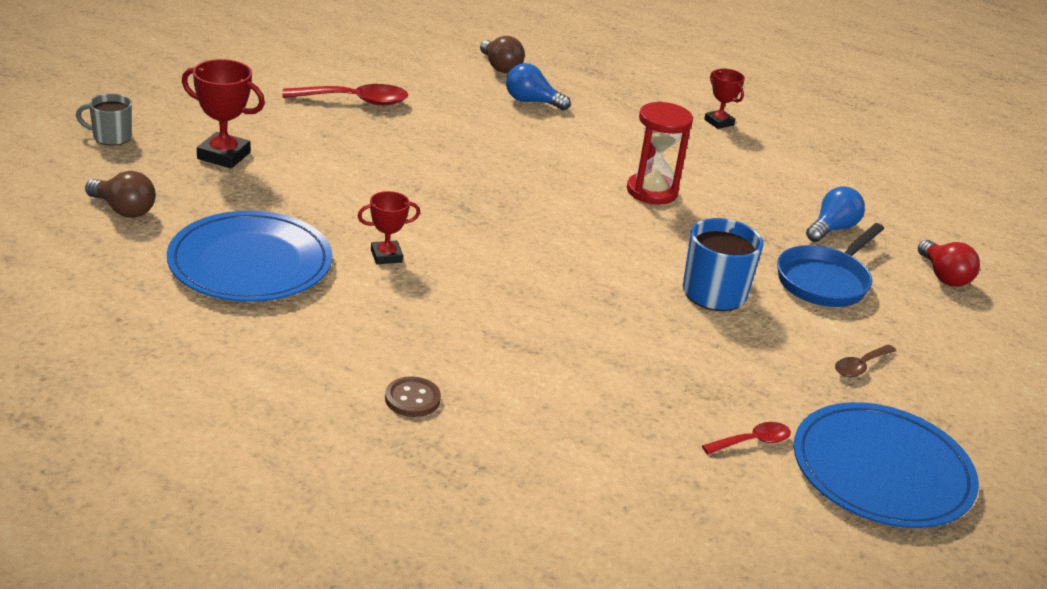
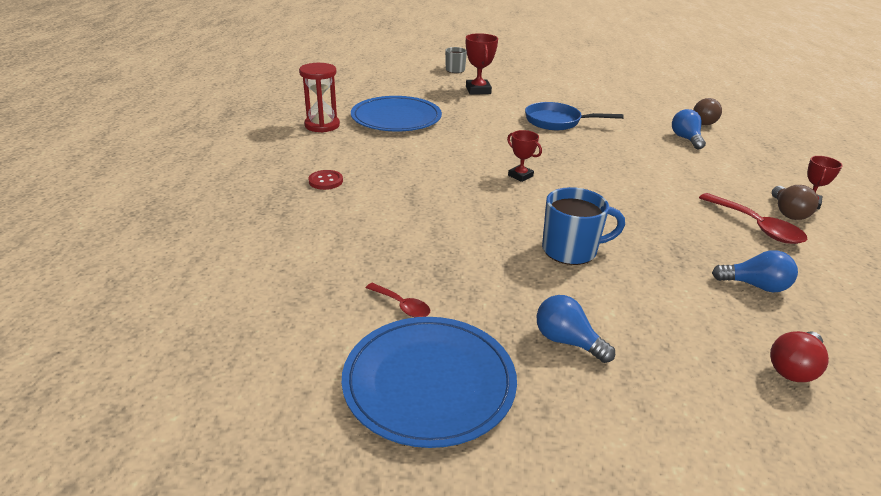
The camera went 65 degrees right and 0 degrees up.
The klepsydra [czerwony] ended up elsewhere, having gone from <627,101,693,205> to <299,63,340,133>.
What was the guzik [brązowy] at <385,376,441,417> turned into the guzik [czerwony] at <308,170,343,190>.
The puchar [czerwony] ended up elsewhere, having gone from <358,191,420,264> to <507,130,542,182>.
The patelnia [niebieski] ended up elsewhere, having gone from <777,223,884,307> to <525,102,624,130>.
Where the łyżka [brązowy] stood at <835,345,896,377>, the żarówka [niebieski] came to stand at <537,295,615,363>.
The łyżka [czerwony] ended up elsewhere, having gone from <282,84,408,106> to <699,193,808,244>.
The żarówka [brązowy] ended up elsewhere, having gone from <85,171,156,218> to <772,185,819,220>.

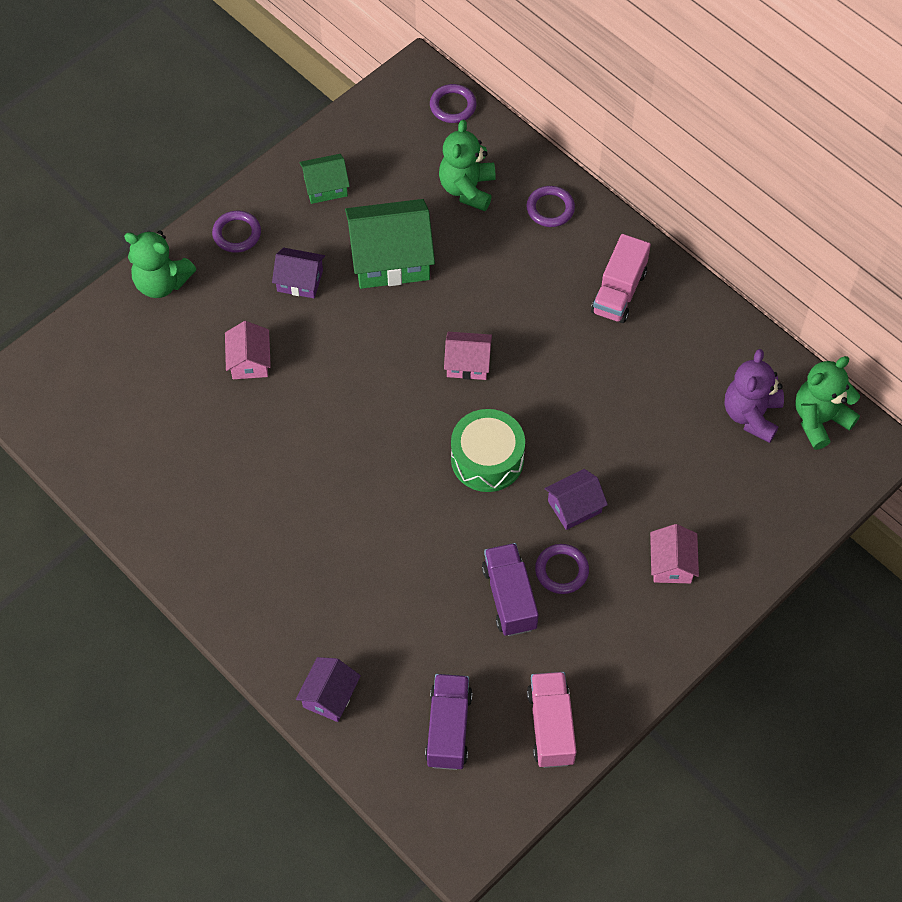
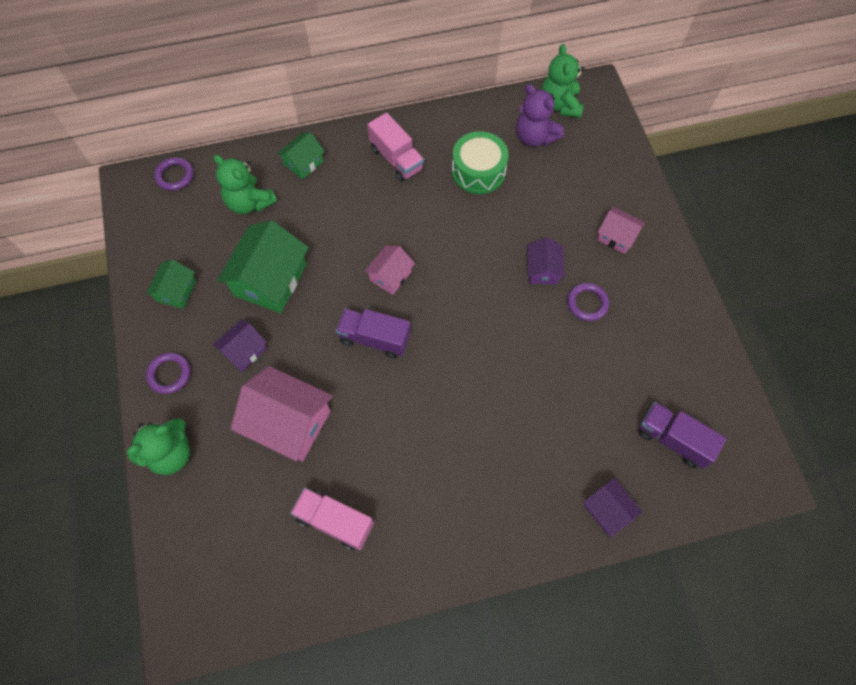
The camera went 60 degrees left and 5 degrees up.
The size of the domek [różowy] at <225,321,271,379> changed by a factor of 1.83.
Where the pierścień [fioletowy] stood at <527,186,575,227>, the domek [zielony] came to stand at <277,132,325,179>.
The ciężarówka [różowy] ended up elsewhere, having gone from <527,672,577,768> to <290,487,374,550>.
The ciężarówka [fioletowy] ended up elsewhere, having gone from <482,543,539,636> to <336,308,411,358>.
The bęben [zielony] ended up elsewhere, having gone from <451,409,525,492> to <452,131,508,194>.

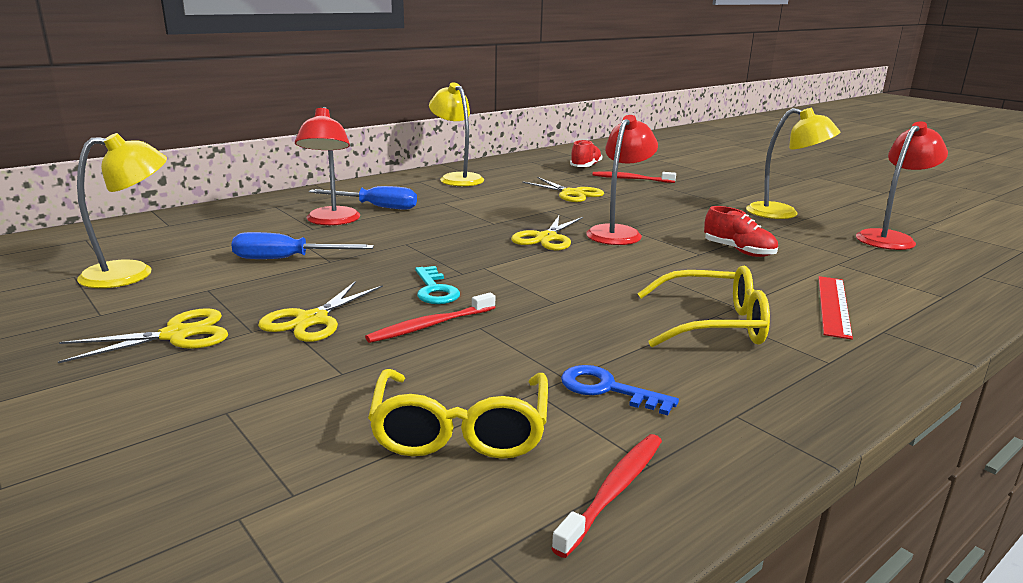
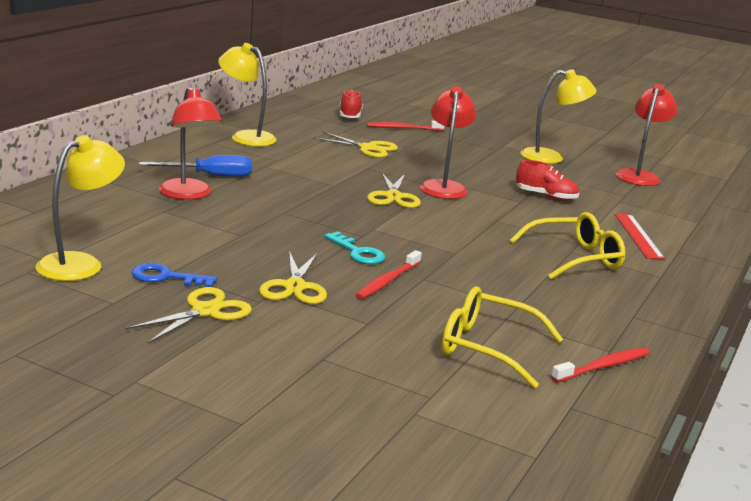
The camera went 25 degrees left and 0 degrees up.
The klucz [niebieski] ended up elsewhere, having gone from <561,365,679,415> to <132,263,217,287>.
The okulary [żółty] at <368,369,548,459> ended up facing another way, 135 degrees clockwise from before.
The szczoteczka do zębów [czerwony] at <551,434,662,558> ended up facing another way, 45 degrees clockwise from before.
The second view lost the śrubokręt [niebieski] at <231,232,374,259>.

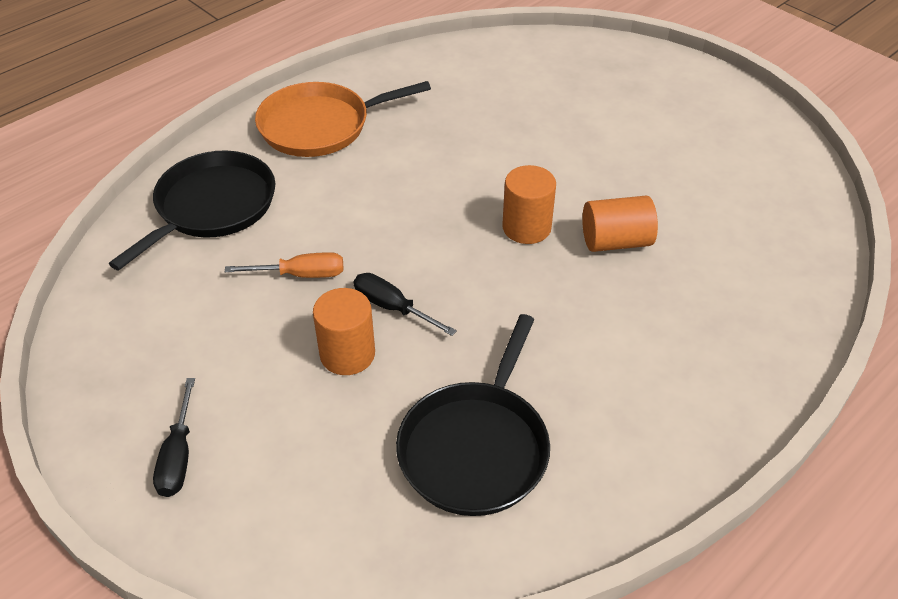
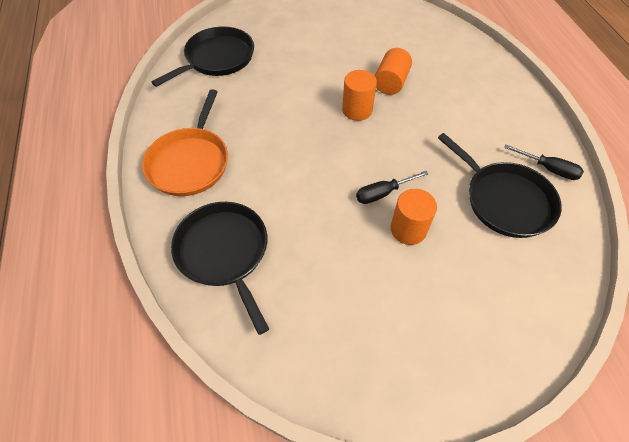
The camera went 60 degrees left and 10 degrees up.
The second view gained the patelnia [czarny] at <152,26,254,87>.
The śrubokręt [czarny] ended up elsewhere, having gone from <153,378,195,497> to <504,145,584,180>.
The second view lost the śrubokręt [pomarańczowy] at <225,252,343,278>.

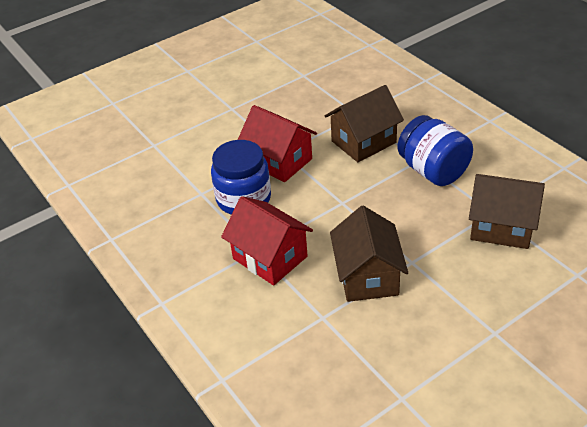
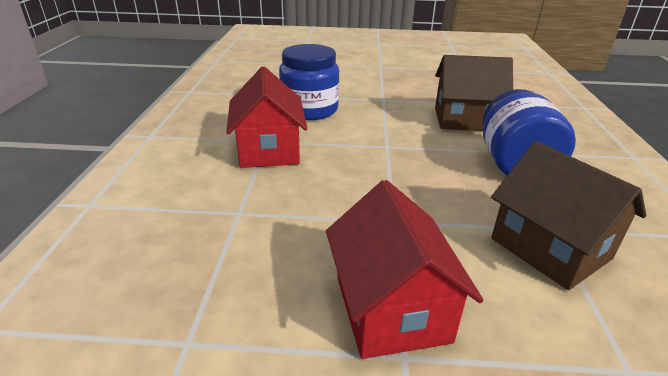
The camera went 35 degrees right and 10 degrees down.
The domek [czerwony] ended up elsewhere, having gone from <238,105,317,182> to <326,180,484,359>.
The second view lost the domek [brązowy] at <330,206,408,302>.

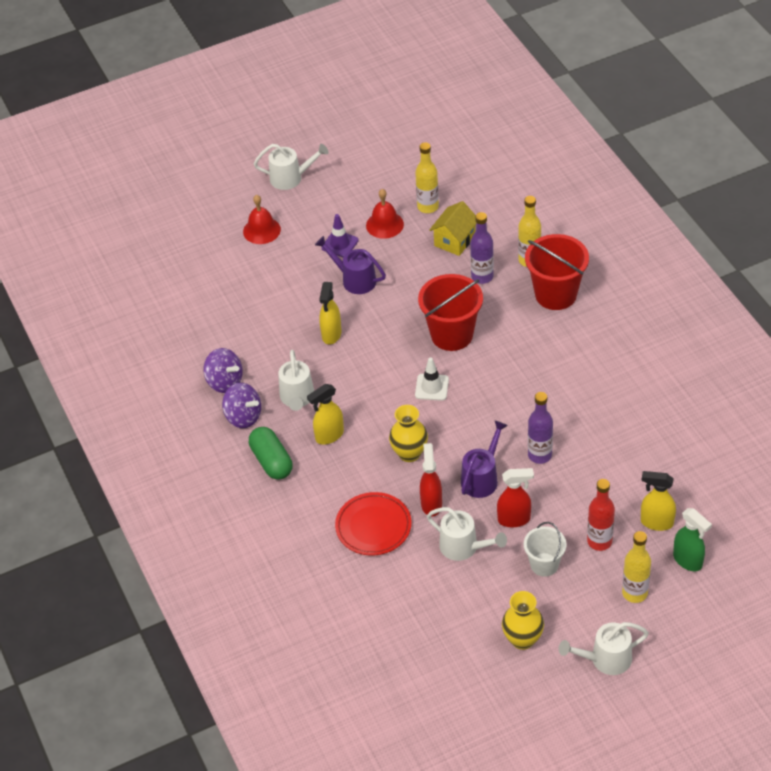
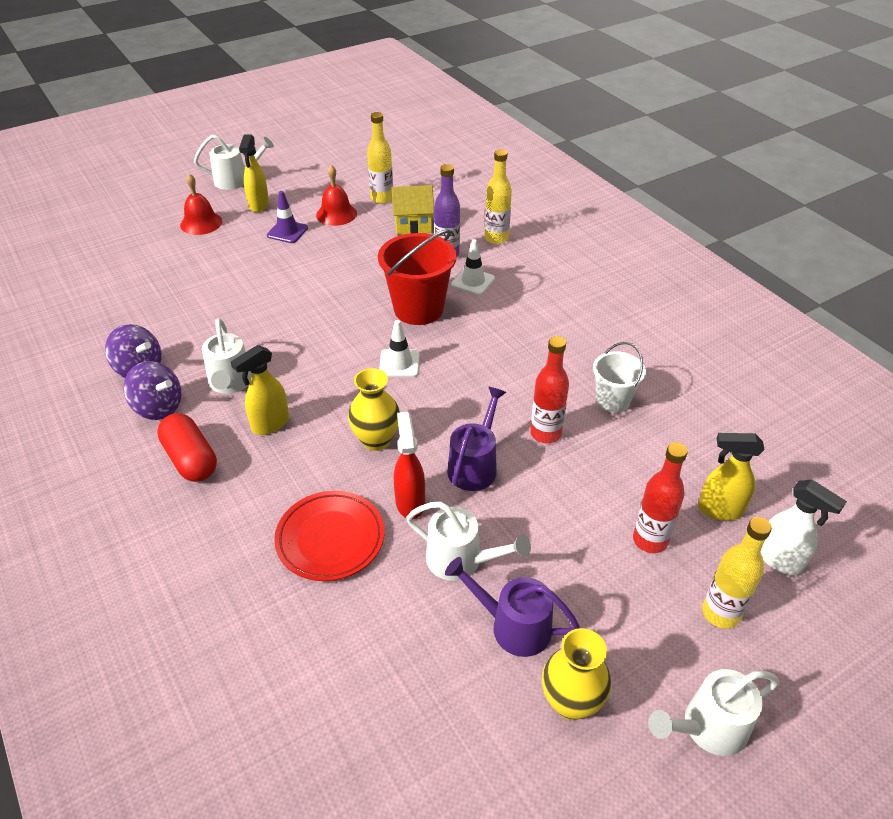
The camera went 10 degrees left and 5 degrees down.
What was the kapsułka [zielony] at <249,427,293,480> turned into the kapsułka [czerwony] at <157,413,217,482>.
The spryskiwacz [żółty] ended up elsewhere, having gone from <319,282,342,344> to <239,134,269,212>.
The domek [żółty] at <429,201,476,256> ended up facing another way, 60 degrees clockwise from before.
The konewka [fioletowy] ended up elsewhere, having gone from <315,236,386,294> to <445,557,580,657>.
The second view gained the pachołek [biały] at <451,239,495,295>.
What was the butelka [fioletowy] at <528,392,553,464> turned into the butelka [czerwony] at <530,336,569,443>.
The wiadro [biały] ended up elsewhere, having gone from <524,522,567,577> to <593,342,646,413>.
What was the spryskiwacz [zielony] at <673,508,712,571> turned into the spryskiwacz [biały] at <760,479,847,575>.
The second view lost the spryskiwacz [czerwony] at <497,468,534,527>.
The second view lost the wiadro [czerwony] at <525,234,589,310>.

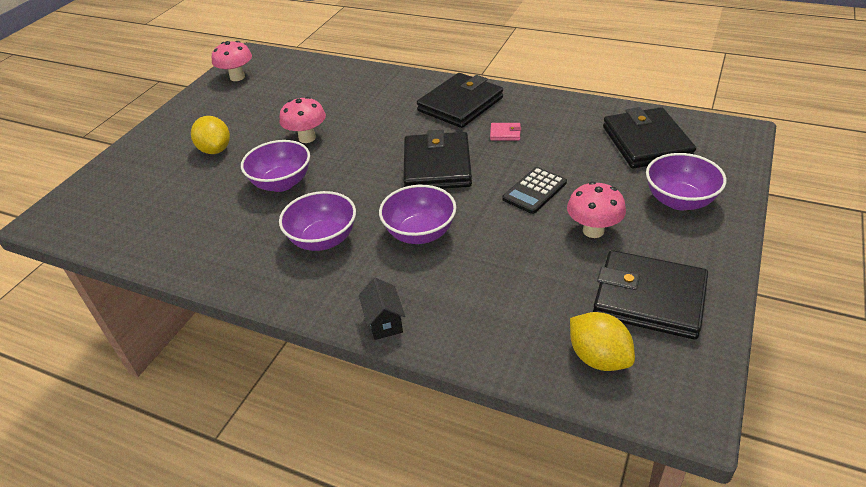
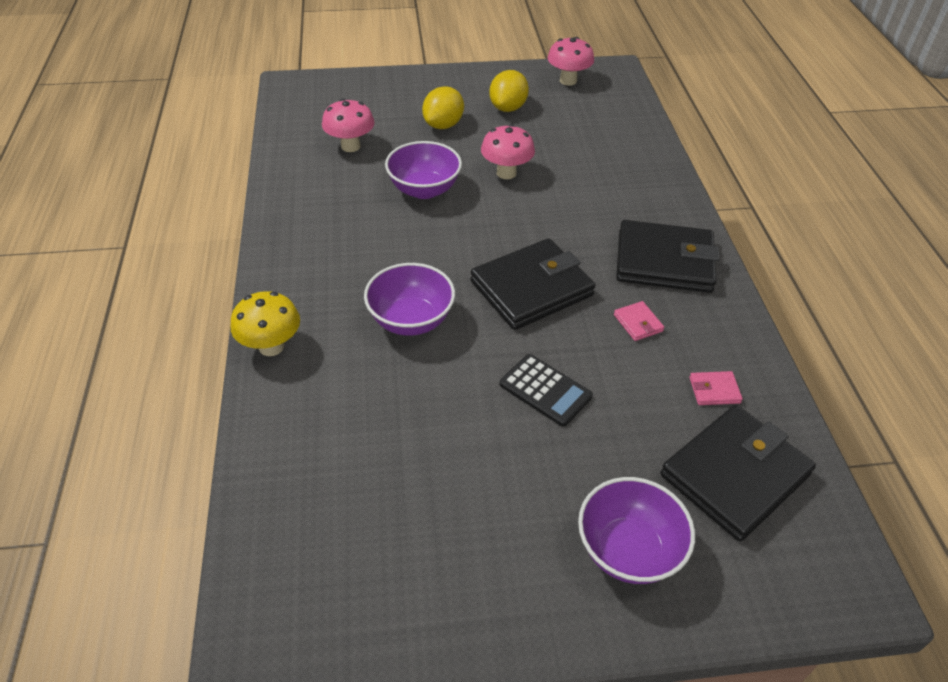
The camera went 55 degrees right and 5 degrees up.
Where the domek [czarny] stood at <359,278,405,340>, the grzyb [żółty] came to stand at <231,291,300,356>.
The grzyb [różowy] ended up elsewhere, having gone from <567,182,626,238> to <322,99,375,152>.
The cytryna [żółty] ended up elsewhere, having gone from <570,312,635,371> to <489,70,529,112>.
The kalkulator [czarny] at <502,167,567,214> ended up facing another way, 150 degrees counterclockwise from before.
The second view gained the portfel [różowy] at <689,371,743,405>.
The second view lost the miska [fioletowy] at <279,191,356,251>.
The second view lost the portfel [czarny] at <593,250,708,340>.

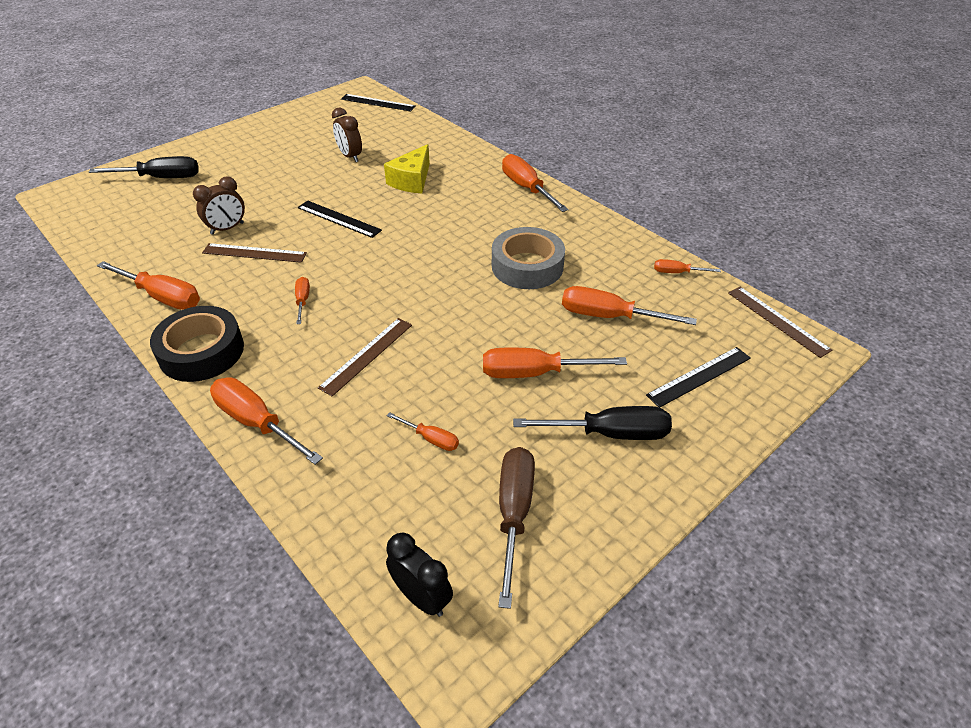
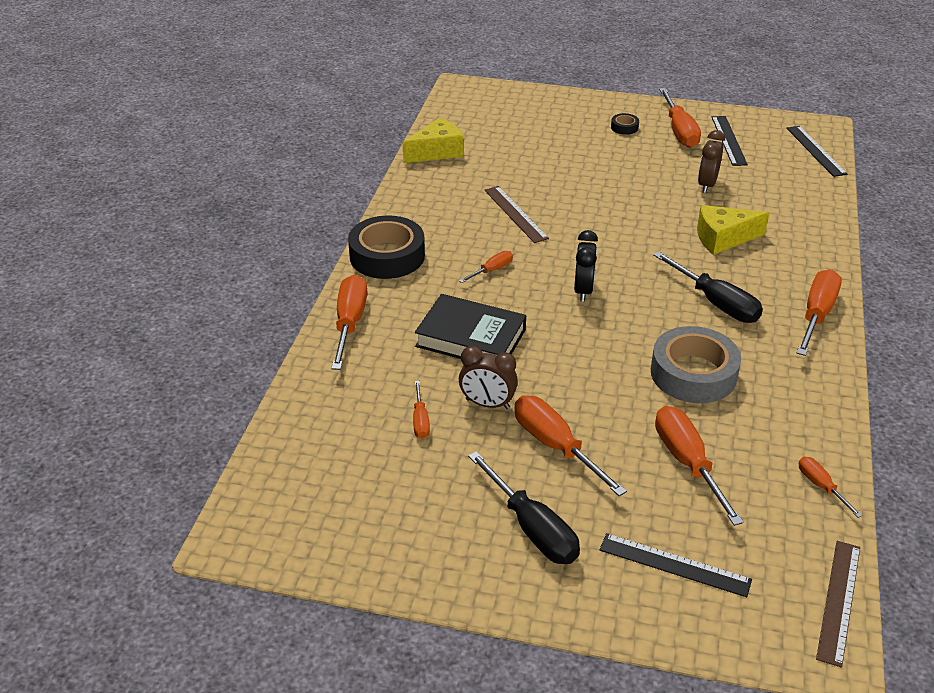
The camera went 55 degrees right and 5 degrees down.
The second view gained the ser [żółty] at <402,117,464,163>.
Where the linijka [brązowy] stood at <318,318,412,396>, the książka [czarny] came to stand at <415,294,526,359>.
The budzik [brązowy] ended up elsewhere, having gone from <193,176,245,235> to <459,346,518,409>.
The budzik [czarny] ended up elsewhere, having gone from <386,532,453,617> to <574,230,598,302>.
The second view gained the taśma klejąca [czarny] at <611,113,639,135>.
The śrubokręt [czarny] ended up elsewhere, having gone from <89,156,199,178> to <653,252,763,323>.
The śrubokręt [pomarańczowy] ended up elsewhere, having gone from <97,261,200,310> to <659,88,701,148>.
The linijka [czarny] ended up elsewhere, having gone from <298,201,382,238> to <712,116,748,166>.
The second view lost the śrubokręt [brązowy] at <498,447,535,609>.

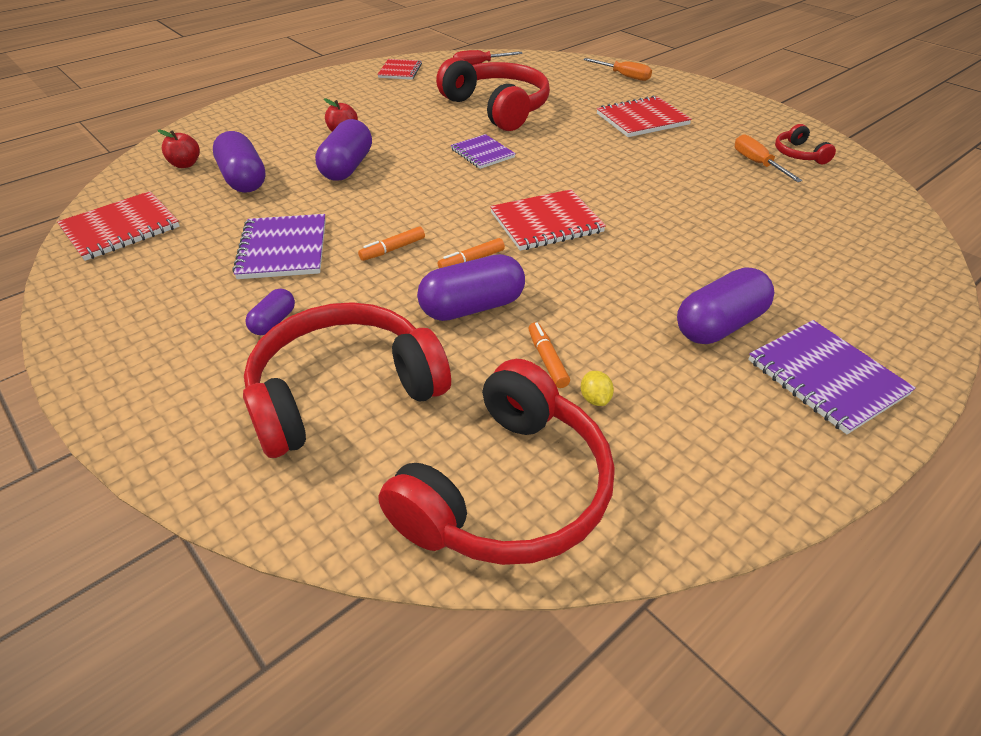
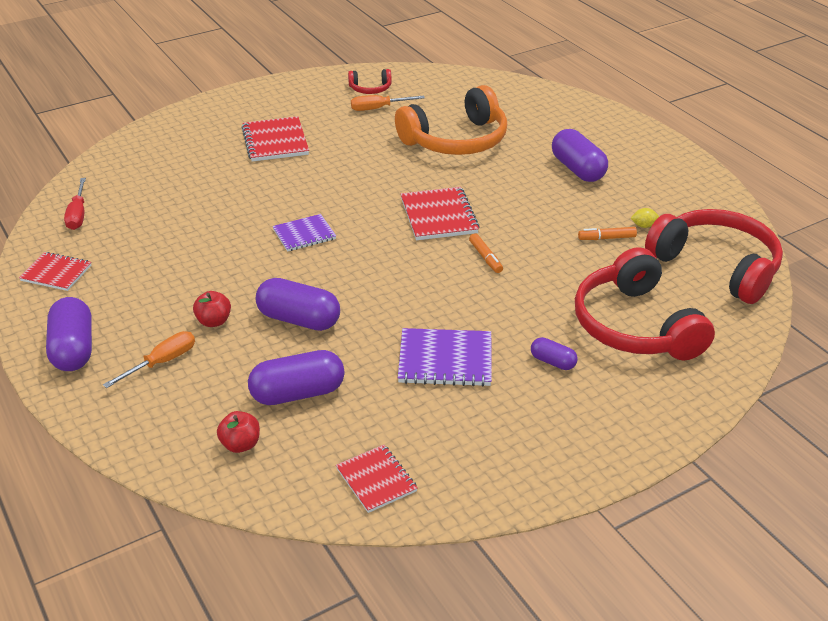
The camera went 80 degrees left and 5 degrees down.
The kapsułka [fioletowy] ended up elsewhere, having gone from <417,254,525,321> to <46,297,92,371>.
The śrubokręt [pomarańczowy] ended up elsewhere, having gone from <583,58,652,81> to <103,331,195,388>.
The size of the zeszyt [czerwony] at <57,191,180,261> changed by a factor of 0.66.
The second view gained the słuchawki [pomarańczowy] at <395,85,507,155>.
The second view lost the flamaster [pomarańczowy] at <358,226,425,261>.
The second view lost the słuchawki [czerwony] at <436,57,550,131>.
The second view lost the zeszyt [fioletowy] at <748,320,916,434>.

